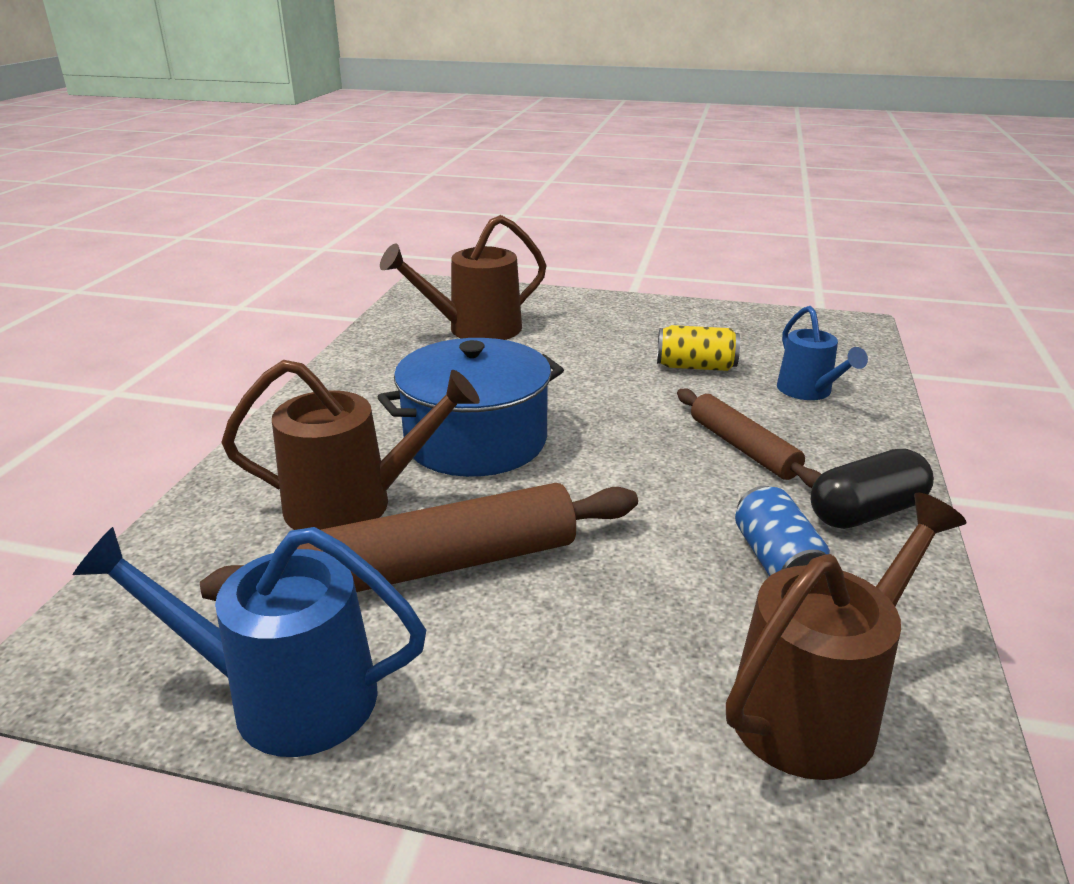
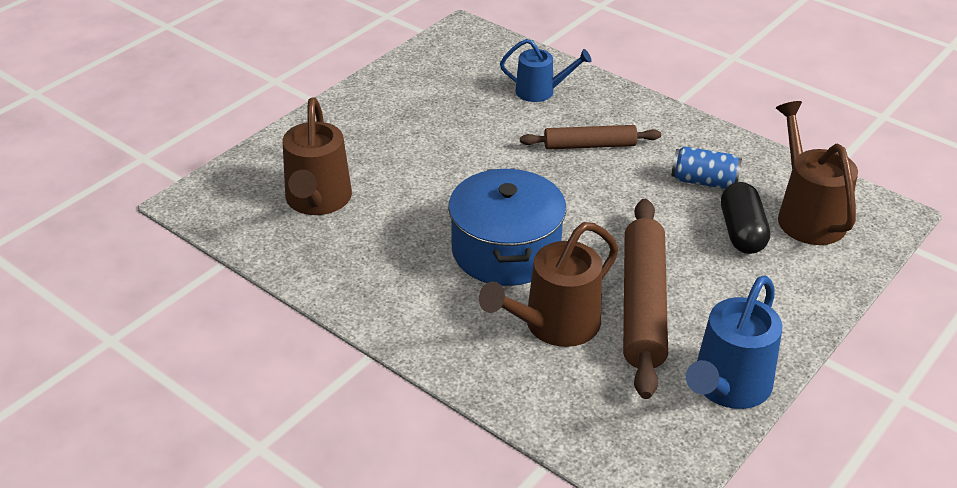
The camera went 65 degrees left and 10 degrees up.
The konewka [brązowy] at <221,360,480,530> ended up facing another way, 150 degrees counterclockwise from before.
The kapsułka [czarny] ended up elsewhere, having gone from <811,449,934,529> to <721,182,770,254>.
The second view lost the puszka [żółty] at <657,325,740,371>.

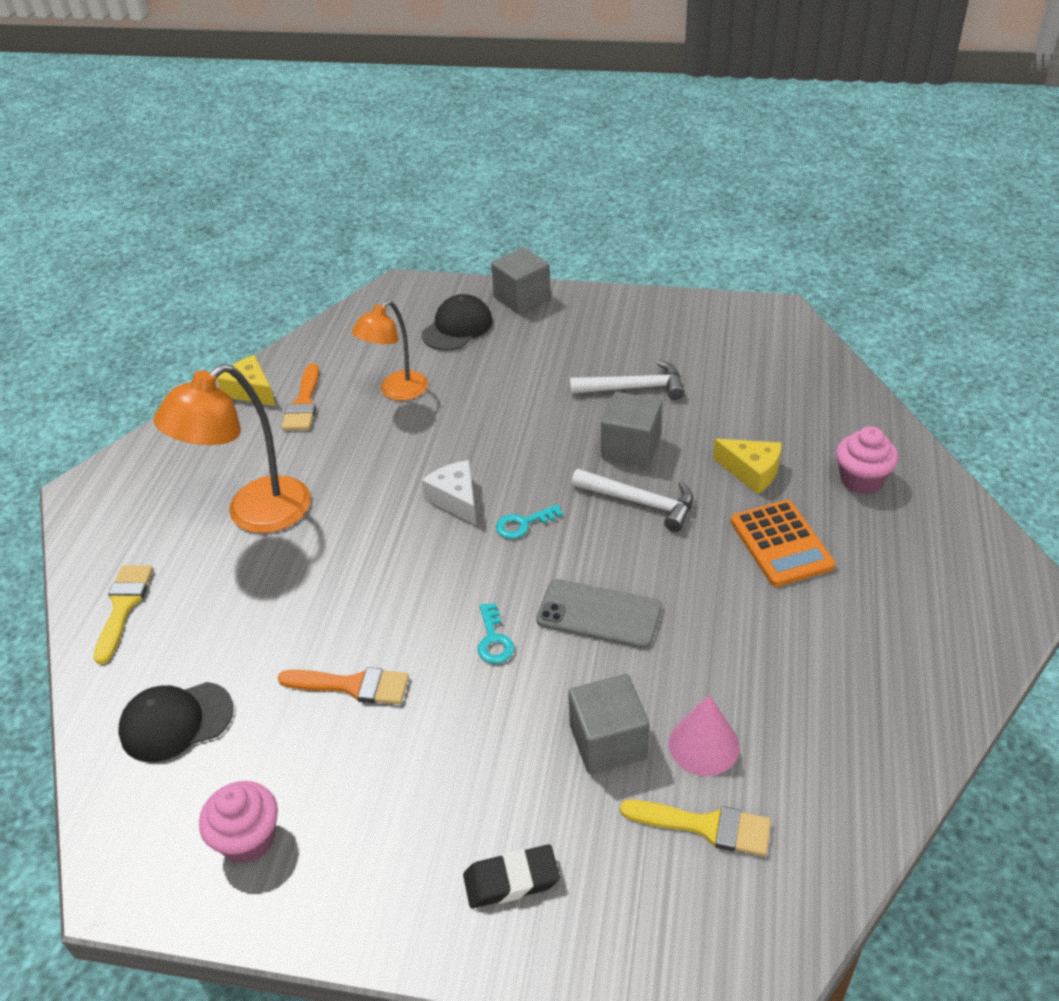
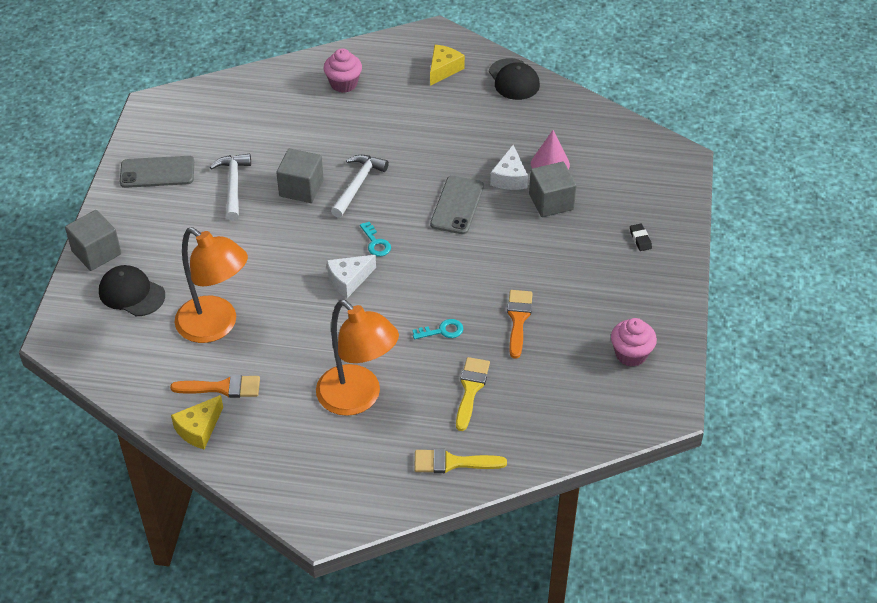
The camera went 95 degrees left and 5 degrees up.
The second view gained the telefon [szary] at <120,156,194,188>.
The size of the lampka [pomarańczowy] at <352,300,428,401> changed by a factor of 1.54.
The klucz [turkusowy] ended up elsewhere, having gone from <478,603,514,664> to <412,319,463,339>.
The ser [żółty] ended up elsewhere, having gone from <713,439,782,494> to <430,45,465,86>.
The pędzel [żółty] ended up elsewhere, having gone from <620,800,771,856> to <456,357,490,431>.
The czapka [czarny] ended up elsewhere, having gone from <118,682,234,762> to <489,58,540,100>.
The second view gained the ser [biały] at <490,145,528,190>.
The size of the gumka do mazania [czarny] at <463,844,560,909> changed by a factor of 0.63.
The second view lost the kalkulator [pomarańczowy] at <731,500,836,587>.

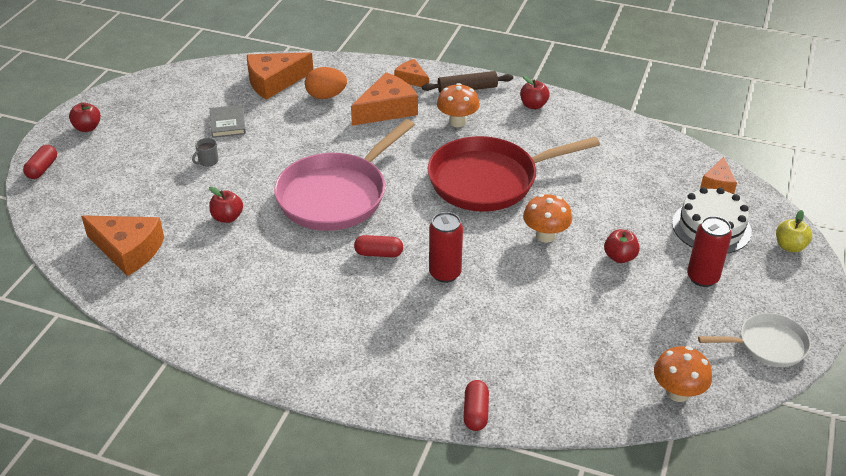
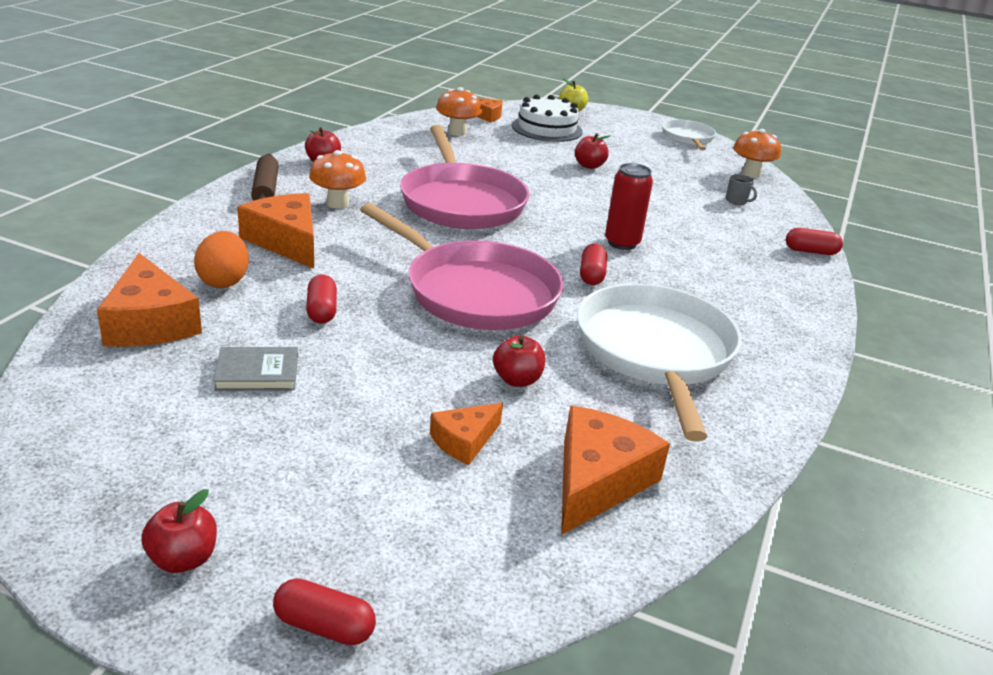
The camera went 90 degrees left and 10 degrees down.
The second view gained the kapsułka [czerwony] at <306,275,337,324>.
What was the patelnia [czerwony] at <428,136,600,212> turned into the patelnia [różowy] at <400,125,530,229>.
The ser [pomarańczowy] ended up elsewhere, having gone from <394,59,429,87> to <430,402,503,465>.
The grzyb [pomarańczowy] ended up elsewhere, having gone from <523,194,572,243> to <436,87,482,136>.
The second view gained the patelnia [biały] at <577,284,742,442>.
The kubek [szary] ended up elsewhere, having gone from <192,138,219,167> to <726,174,757,205>.
The second view lost the puszka [czerwony] at <687,216,732,287>.

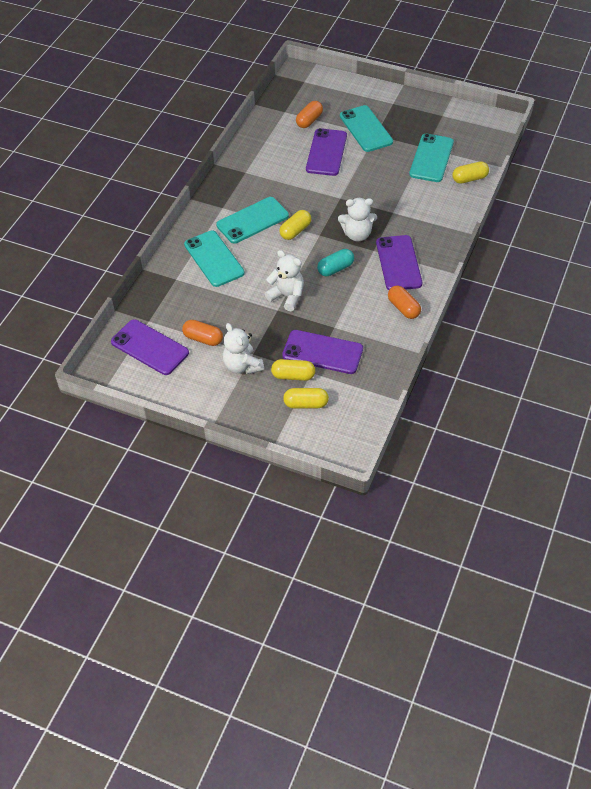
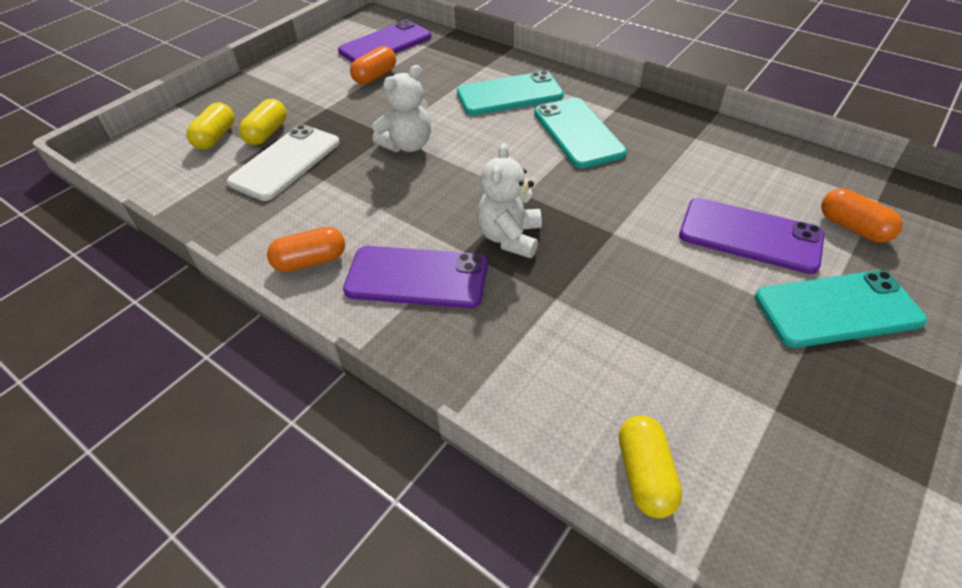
The camera went 105 degrees right and 5 degrees down.
What was the telefon [fioletowy] at <282,330,363,374> turned into the telefon [biały] at <227,124,340,201>.
The second view lost the miś [biały] at <223,323,264,374>.
The second view lost the kapsułka [żółty] at <279,210,311,240>.
The second view lost the kapsułka [turkusowy] at <317,249,354,276>.
The second view lost the telefon [turkusowy] at <409,134,454,182>.

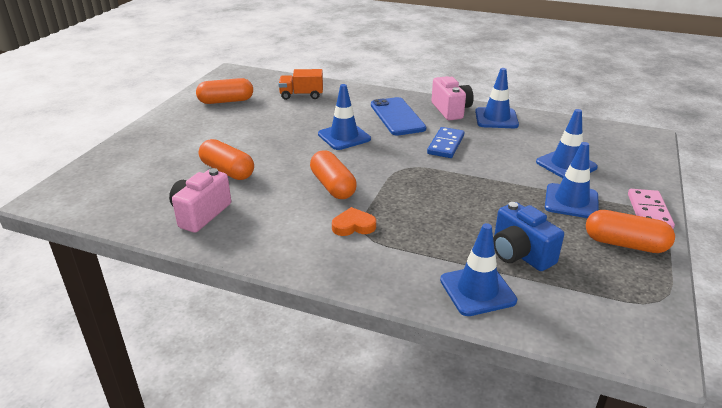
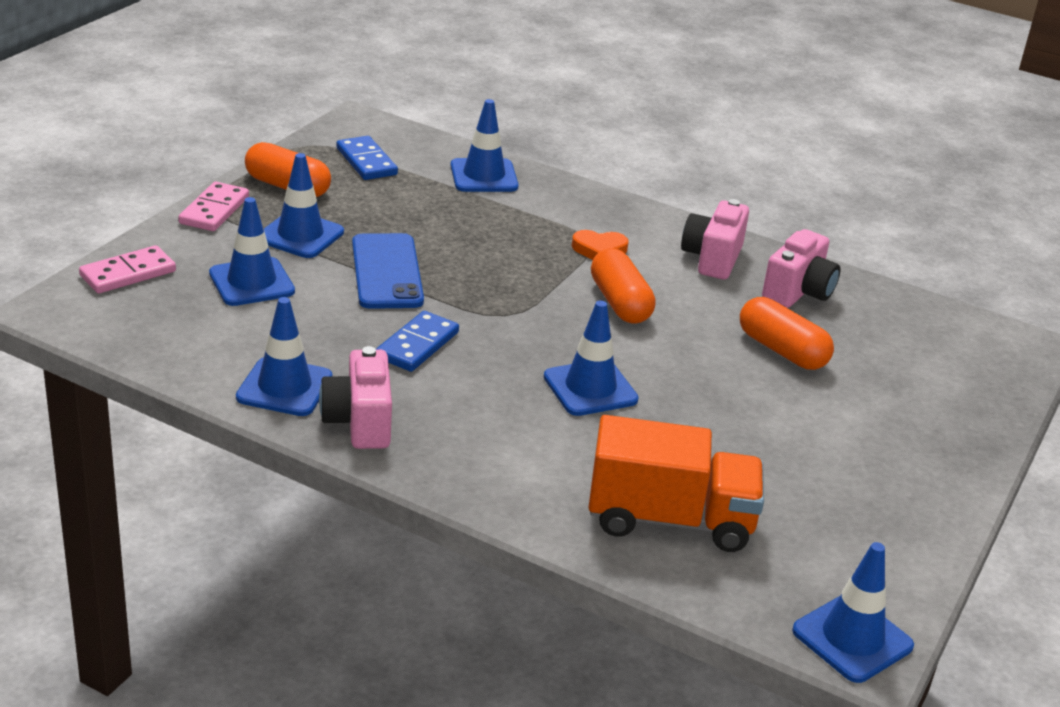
The camera went 175 degrees left and 0 degrees up.
The second view gained the kostka domina [różowy] at <79,245,176,293>.
The second view gained the kostka domina [niebieski] at <336,136,398,180>.
The telefon [niebieski] ended up elsewhere, having gone from <371,97,426,136> to <352,233,424,309>.
The size of the ciężarówka [pomarańczowy] at <278,69,323,100> changed by a factor of 1.67.
The second view gained the aparat fotograficzny [różowy] at <681,199,749,279>.
The second view gained the pachołek [niebieski] at <792,542,914,683>.
The second view lost the kapsułka [pomarańczowy] at <196,78,253,104>.
The second view lost the aparat fotograficzny [niebieski] at <493,202,564,271>.

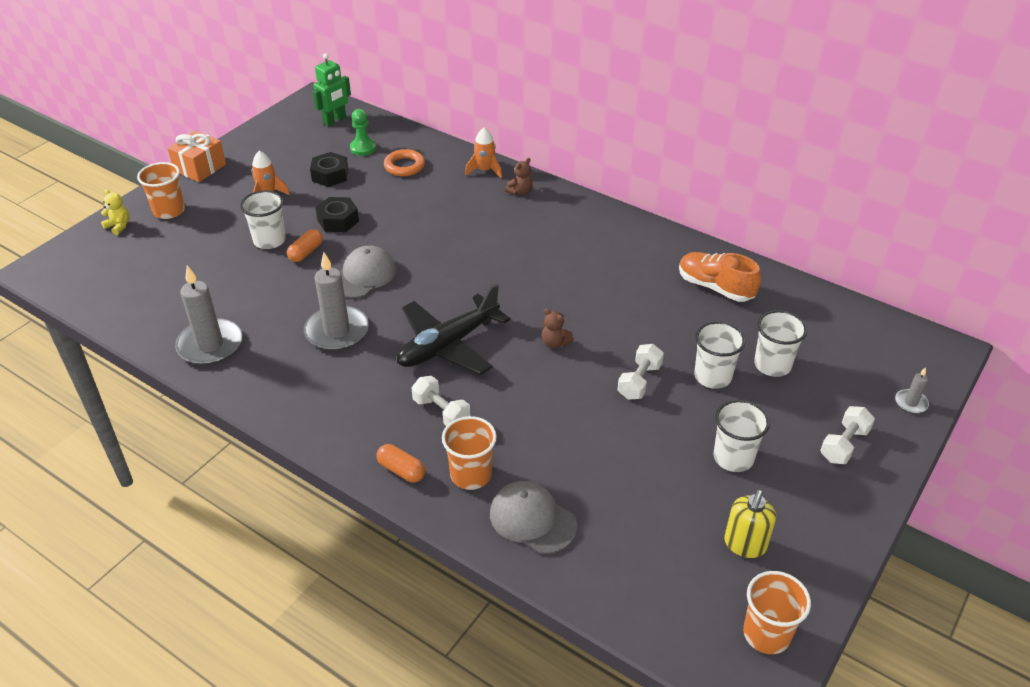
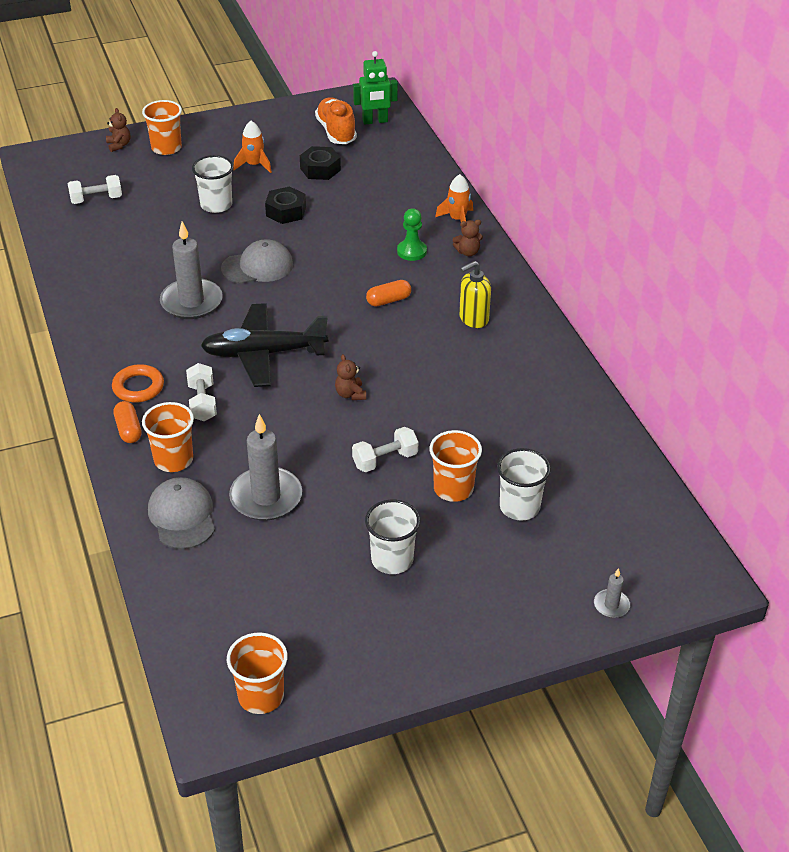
The camera went 35 degrees right and 0 degrees up.
The hantel [biały] ended up elsewhere, having gone from <820,406,875,464> to <68,175,122,204>.
What was the miś [żółty] at <101,189,129,235> turned into the miś [brązowy] at <106,108,130,152>.
The pierścień [pomarańczowy] ended up elsewhere, having gone from <384,149,425,176> to <112,364,164,403>.
The świeca [szary] ended up elsewhere, having gone from <175,265,242,365> to <229,414,302,521>.
The but [pomarańczowy] ended up elsewhere, having gone from <679,252,761,302> to <315,97,357,144>.
The kapsułka [pomarańczowy] ended up elsewhere, having gone from <287,229,323,262> to <366,280,411,307>.
The pionek [zielony] ended up elsewhere, having gone from <350,109,376,156> to <397,208,427,261>.
What was the szklanka [biały] at <694,321,746,389> turned into the szklanka [pomarańczowy] at <430,430,482,502>.
The dozownik mydła [żółty] ended up elsewhere, having gone from <724,490,776,558> to <459,261,491,328>.
The second view lost the prezent [pomarańczowy] at <167,131,226,182>.

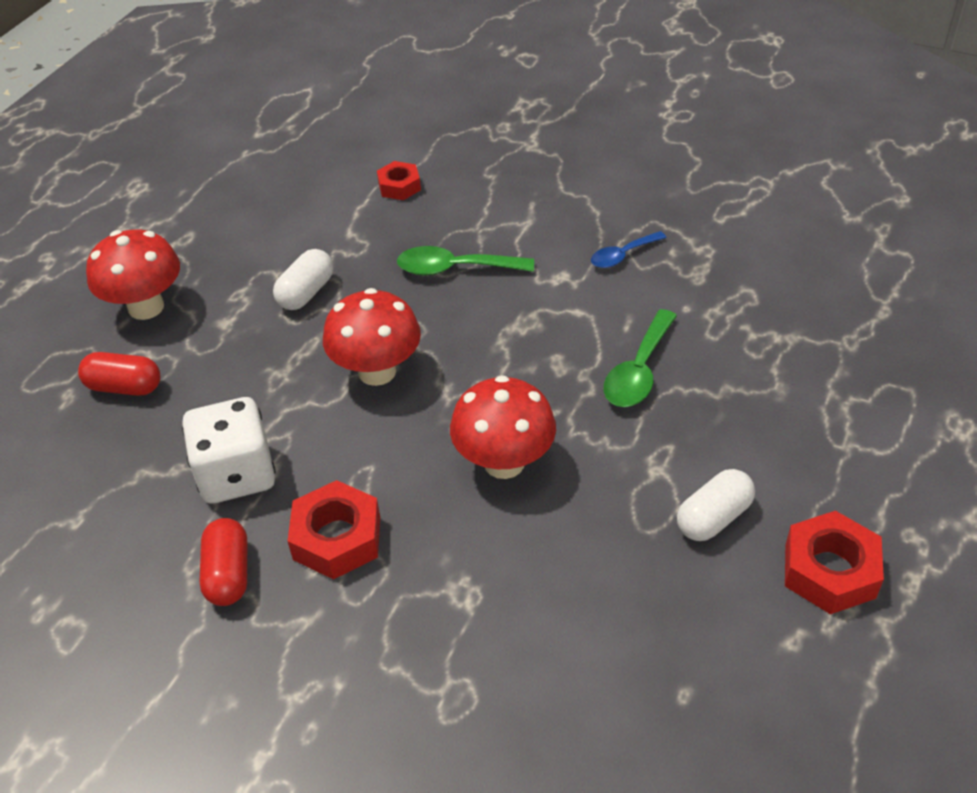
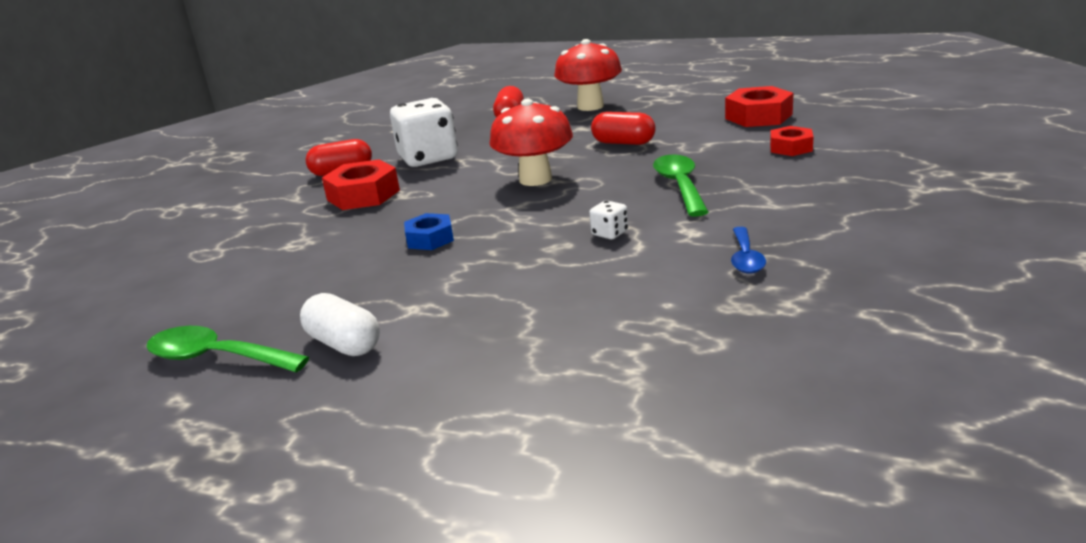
The camera went 85 degrees right and 20 degrees down.
The łyżka [zielony] ended up elsewhere, having gone from <604,309,677,407> to <146,326,309,373>.
Where the grzyb [czerwony] stood at <450,375,556,479>, the nakrętka [niebieski] came to stand at <404,213,454,250>.
The second view gained the kostka do gry [biały] at <589,201,628,239>.
What was the kapsułka [biały] at <273,249,333,310> turned into the kapsułka [czerwony] at <591,112,656,145>.
The nakrętka [czerwony] ended up elsewhere, having gone from <785,511,884,614> to <725,86,793,127>.
The łyżka [niebieski] at <591,231,667,268> ended up facing another way, 135 degrees counterclockwise from before.

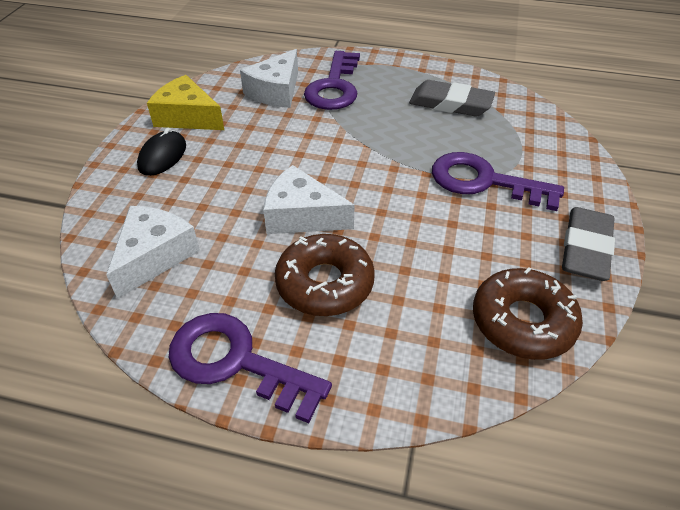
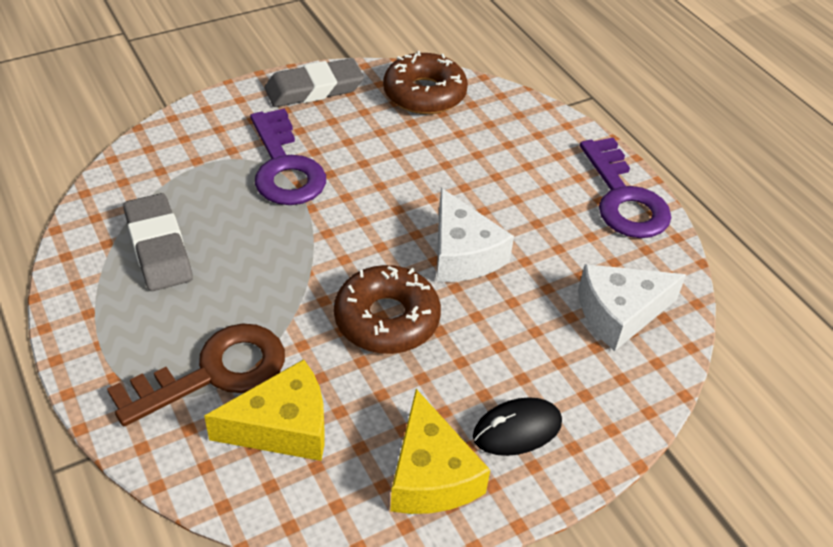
The camera went 135 degrees left and 0 degrees up.
What was the klucz [fioletowy] at <304,51,360,110> turned into the klucz [brązowy] at <107,324,285,426>.
What was the ser [biały] at <240,49,298,108> turned into the ser [żółty] at <204,359,325,461>.
The donut [brązowy] ended up elsewhere, having gone from <275,234,375,316> to <334,265,441,354>.

